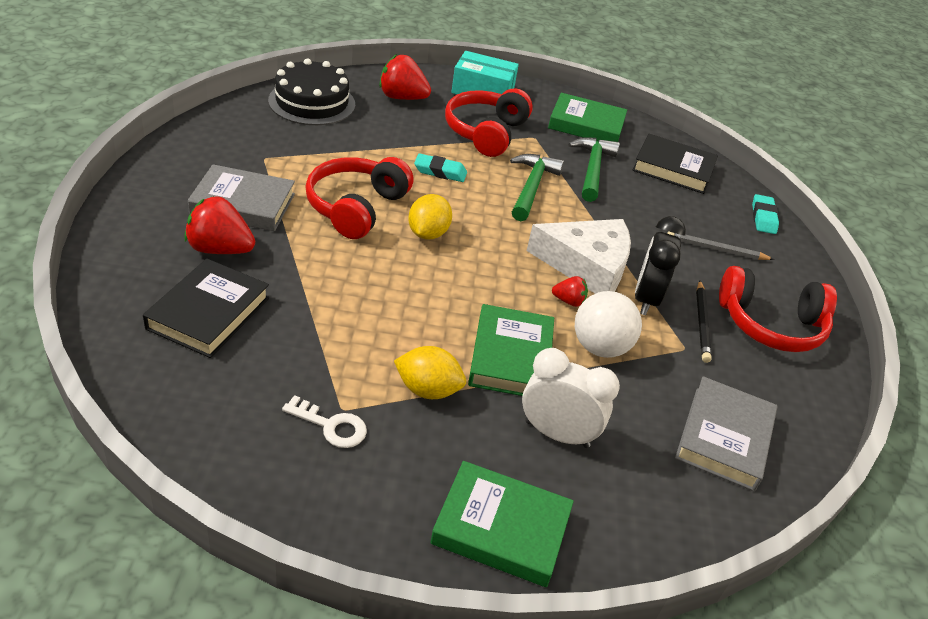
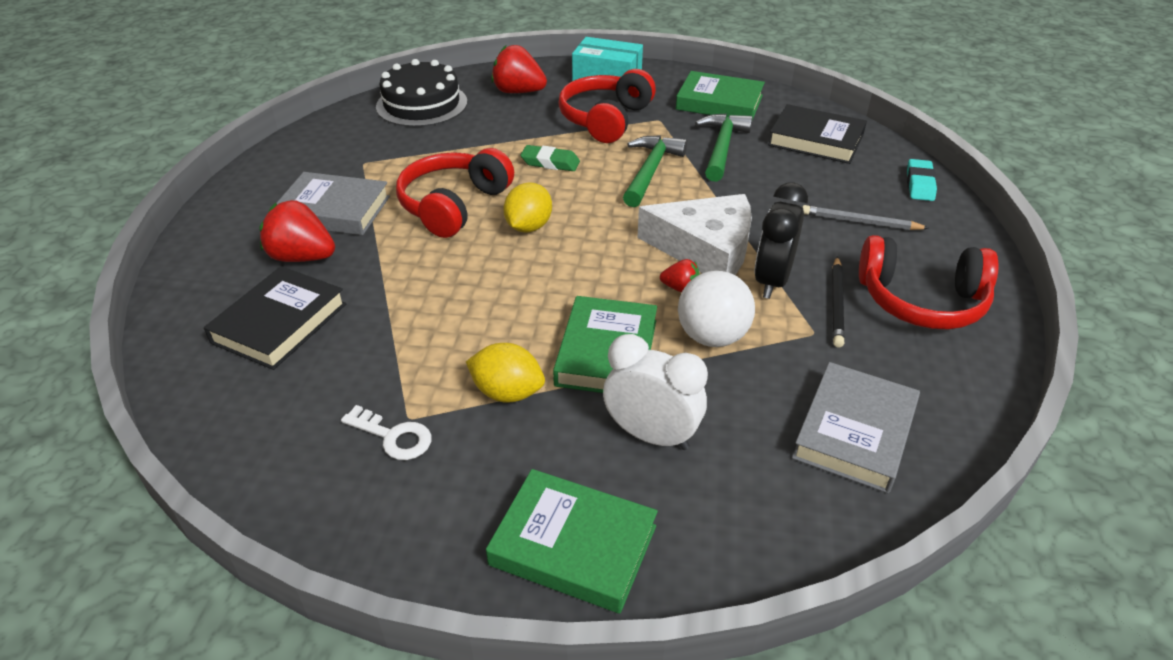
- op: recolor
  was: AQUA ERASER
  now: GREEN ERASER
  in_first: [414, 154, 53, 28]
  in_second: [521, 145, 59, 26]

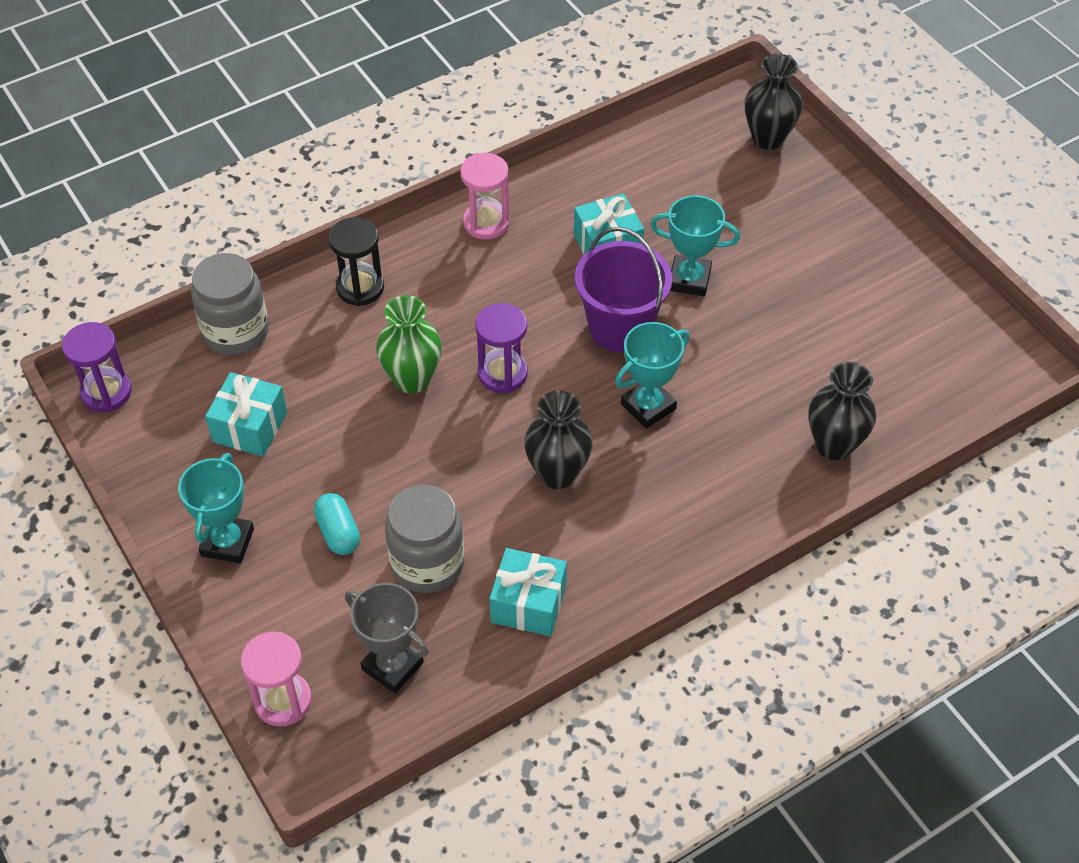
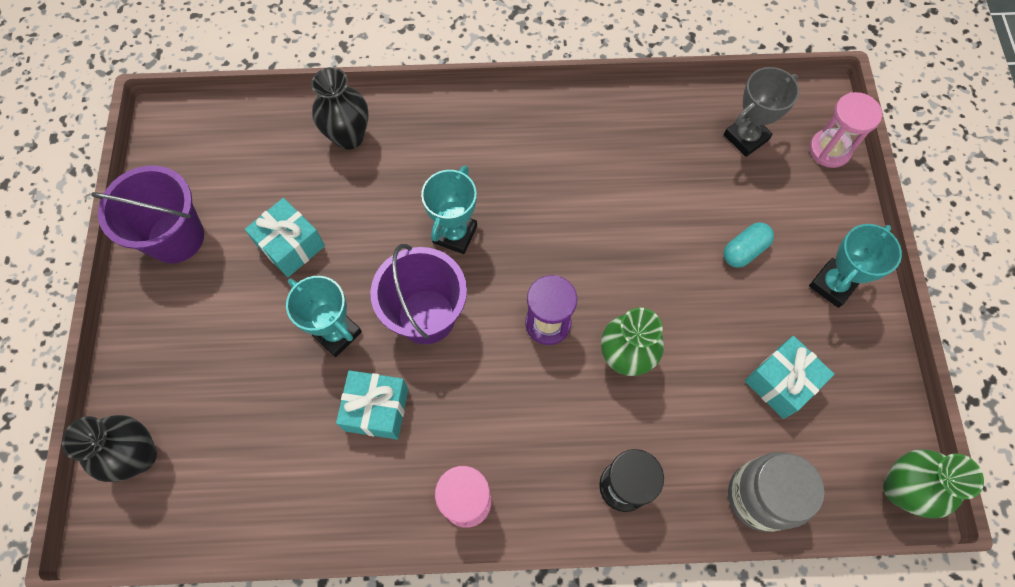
- op: delete
  was: GRAY JAM JAR
  in_first: [385, 485, 79, 108]
- op: delete
  was: EBONY FLOWER VASE
  in_first: [524, 390, 69, 99]
- op: insert
  now: VIOLET PAIL
  in_second: [91, 165, 113, 98]
- op: move
  was: AQUA GIFT
  in_first: [489, 548, 78, 88]
  in_second: [245, 198, 80, 79]
- op: replace
  was: VIOLET SAND TIMER
  now: GREEN FLOWER VASE
  in_first: [62, 322, 70, 90]
  in_second: [883, 449, 101, 69]
- op: rotate
  was: AQUA PILL
  in_first: [314, 493, 46, 62]
  in_second: [723, 222, 51, 46]
  clockwise: 45
- op: rotate
  was: GRAY PRIZE CUP
  in_first: [345, 583, 84, 111]
  in_second: [724, 67, 75, 90]
  clockwise: 75
- op: rotate
  was: AQUA PRIZE CUP
  in_first: [615, 322, 75, 107]
  in_second: [421, 165, 56, 89]
  clockwise: -60

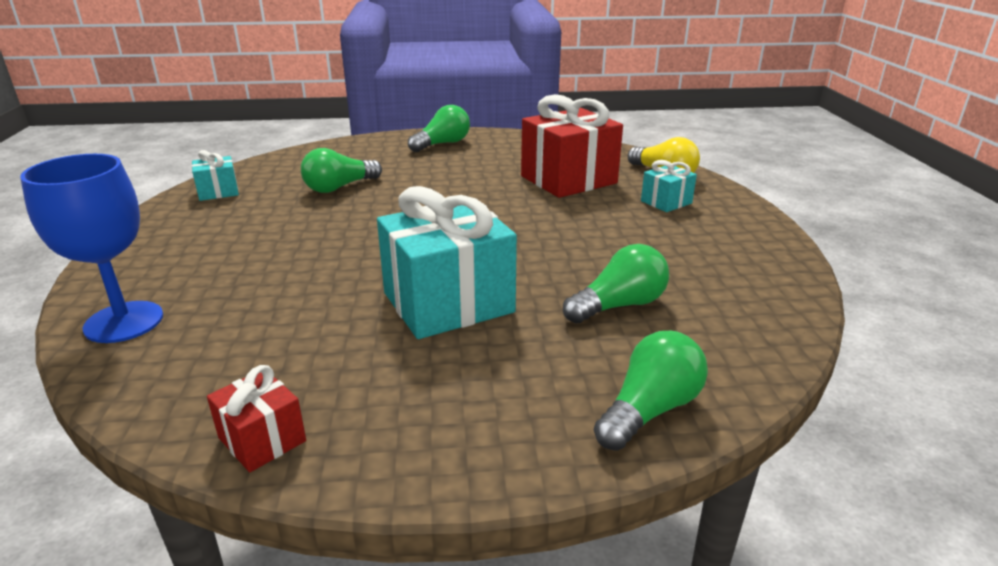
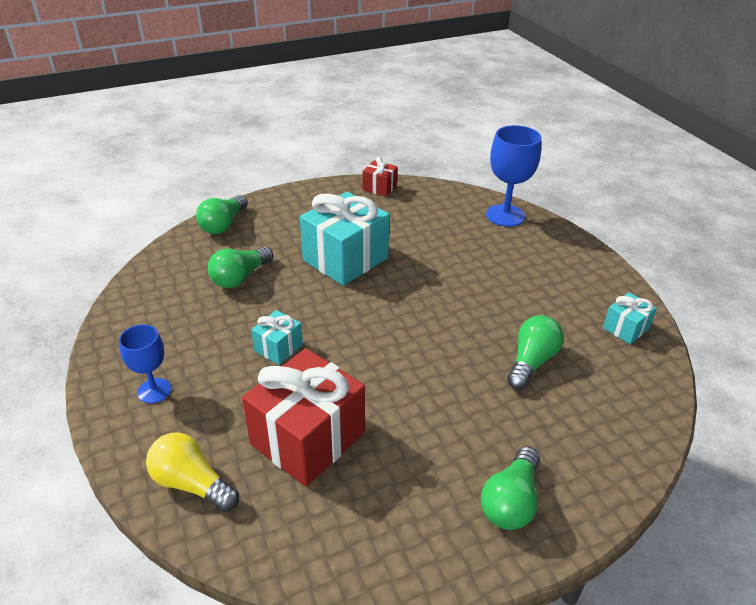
- op: insert
  now: BLUE CHALICE
  in_second: [119, 324, 52, 79]
- op: move
  was: AQUA GIFT
  in_first: [641, 160, 56, 52]
  in_second: [251, 310, 52, 55]

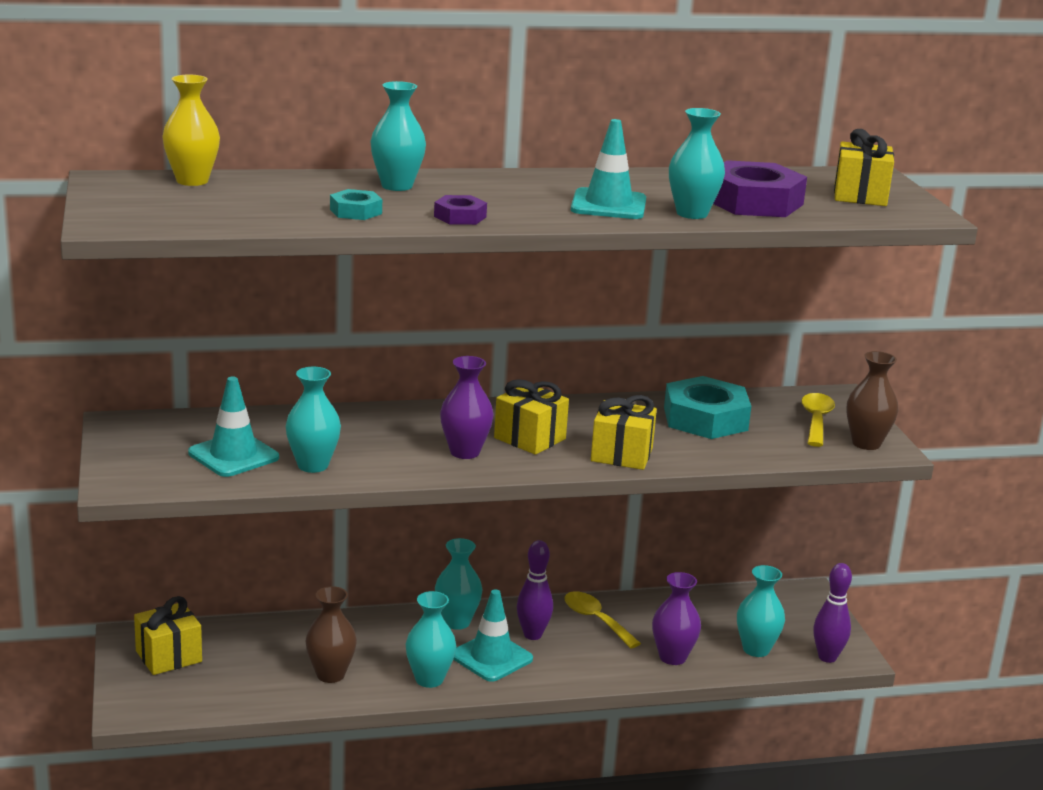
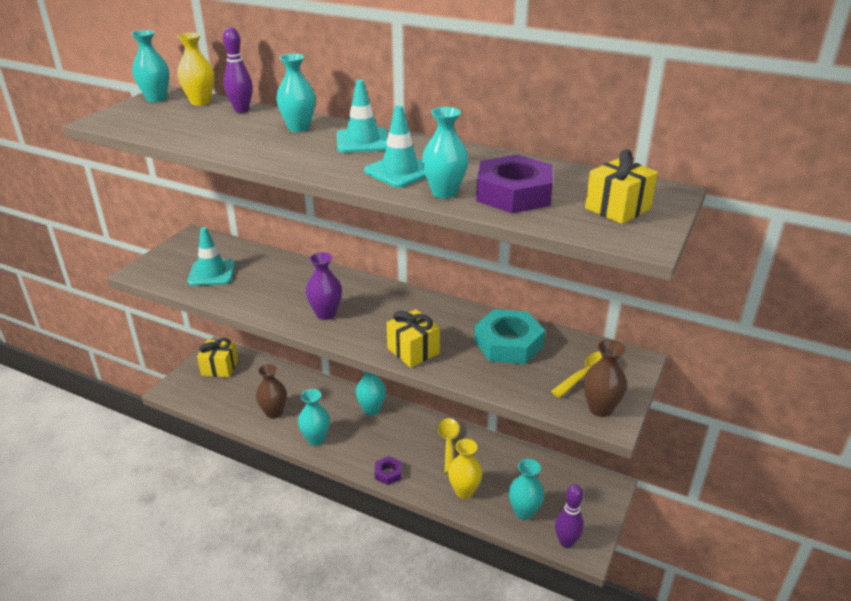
- op: delete
  was: AQUA HEXAGON NUT
  in_first: [330, 189, 52, 31]
- op: delete
  was: GOLDEN GIFT
  in_first: [494, 379, 75, 76]
- op: move
  was: AQUA FLOWER VASE
  in_first: [286, 367, 55, 106]
  in_second: [131, 30, 39, 72]
- op: move
  was: VIOLET HEXAGON NUT
  in_first: [434, 195, 53, 30]
  in_second: [375, 456, 27, 29]
- op: move
  was: AQUA TRAFFIC CONE
  in_first: [453, 589, 80, 93]
  in_second: [337, 79, 51, 74]
- op: move
  was: VIOLET SKITTLE
  in_first: [517, 540, 36, 100]
  in_second: [223, 27, 30, 86]
- op: recolor
  was: VIOLET FLOWER VASE
  now: GOLDEN FLOWER VASE
  in_first: [652, 572, 49, 93]
  in_second: [448, 439, 35, 60]

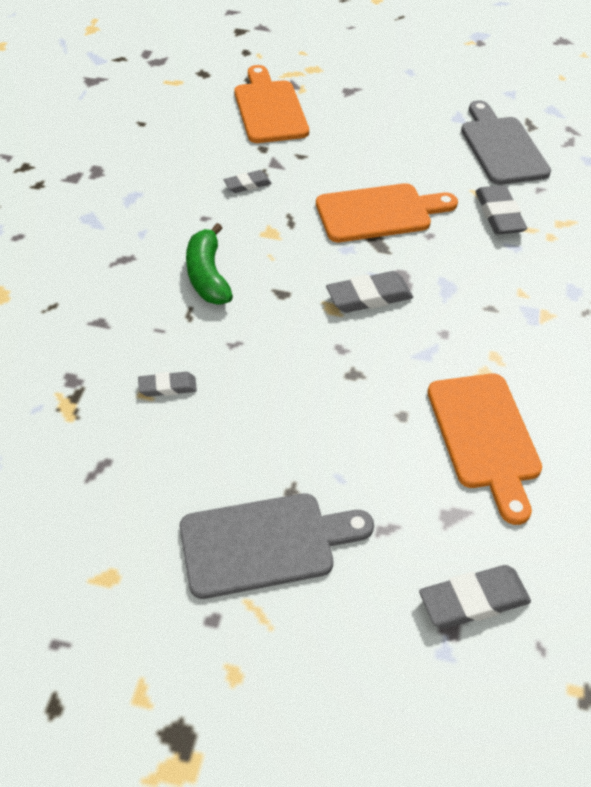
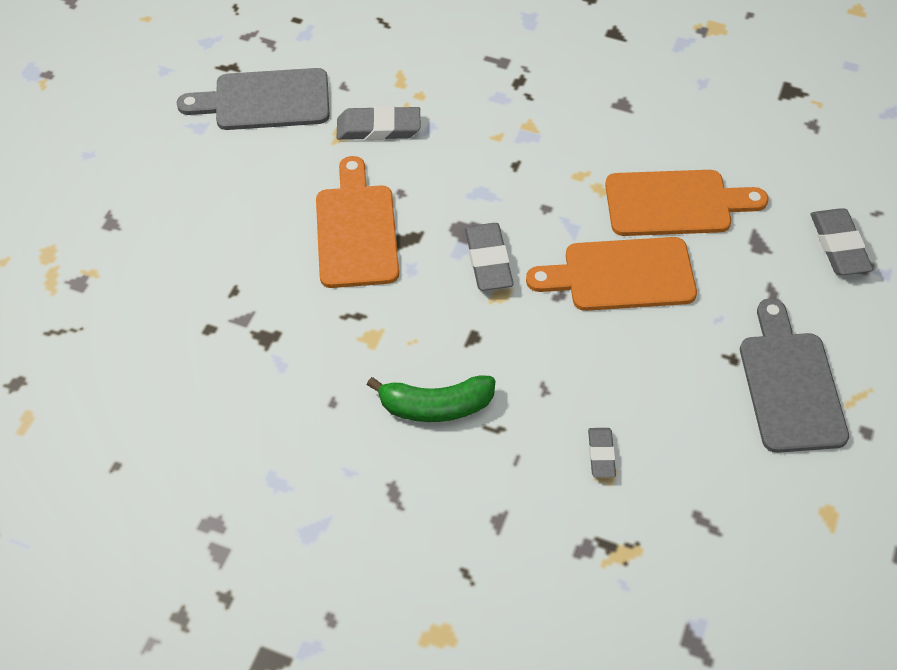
- op: delete
  was: GRAY ERASER
  in_first: [224, 170, 48, 23]
- op: move
  was: ORANGE BREAD BOARD
  in_first: [234, 65, 75, 78]
  in_second: [526, 237, 171, 74]

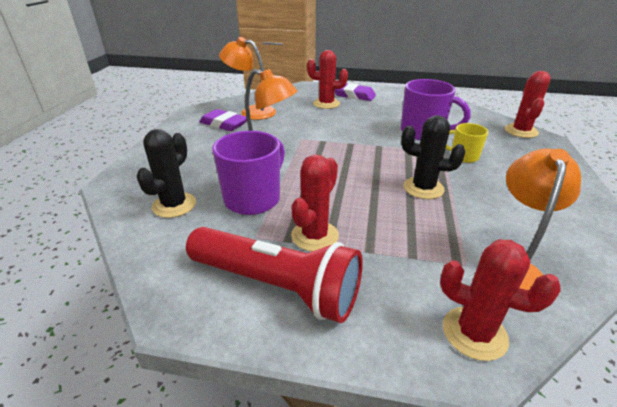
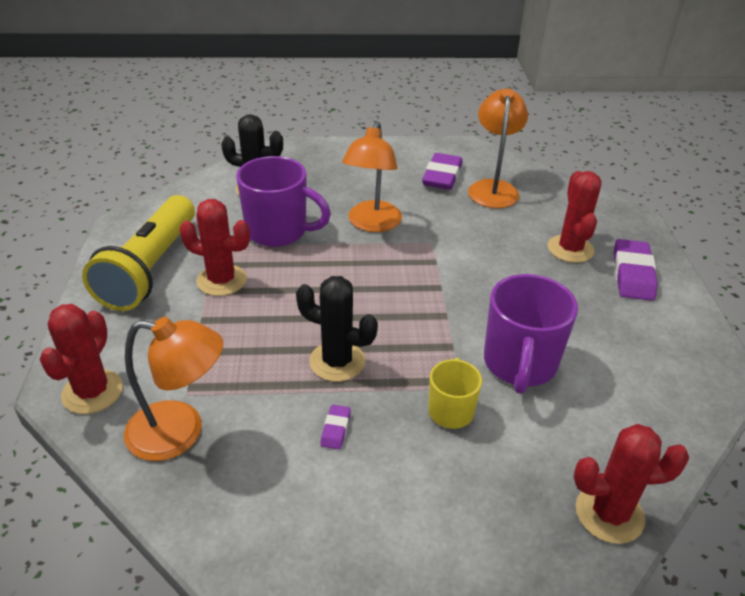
- op: insert
  now: VIOLET ERASER
  in_second: [320, 405, 31, 44]
- op: recolor
  was: RED FLASHLIGHT
  now: GOLDEN FLASHLIGHT
  in_first: [186, 227, 177, 96]
  in_second: [82, 195, 113, 116]
- op: rotate
  was: EBONY CACTUS
  in_first: [401, 115, 64, 84]
  in_second: [296, 276, 82, 106]
  clockwise: -75

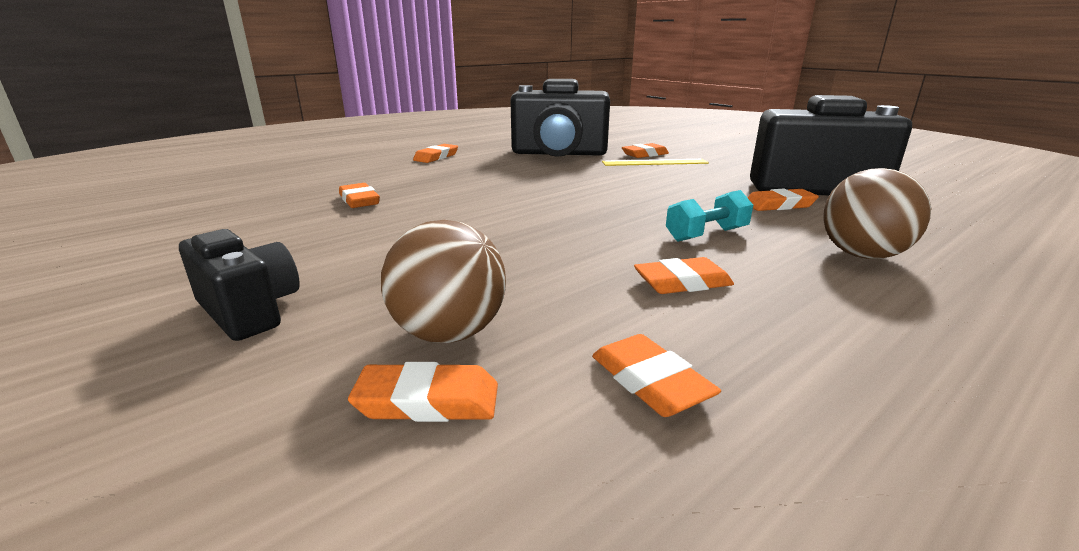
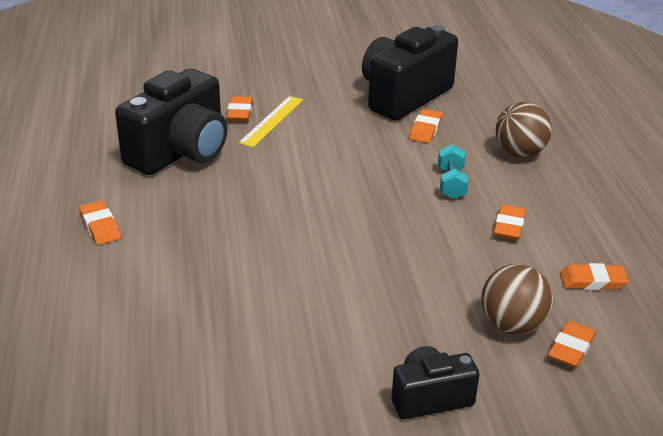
- op: delete
  was: ORANGE ERASER
  in_first: [339, 183, 41, 25]

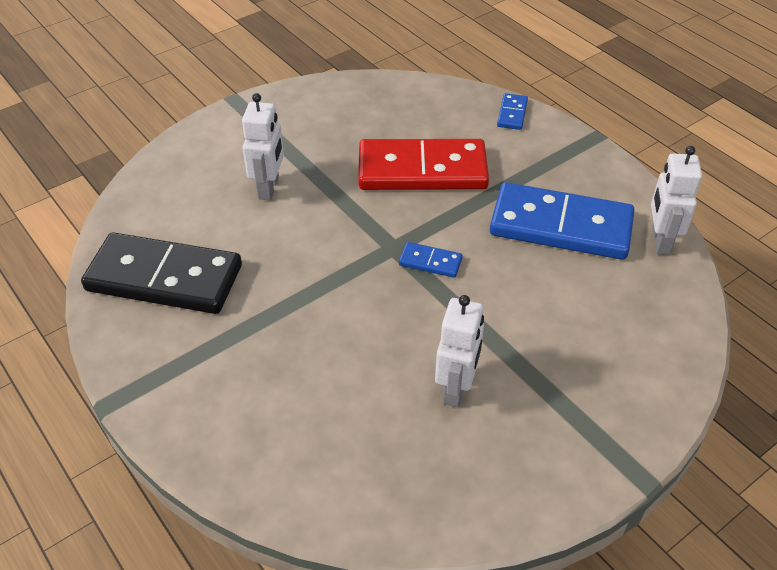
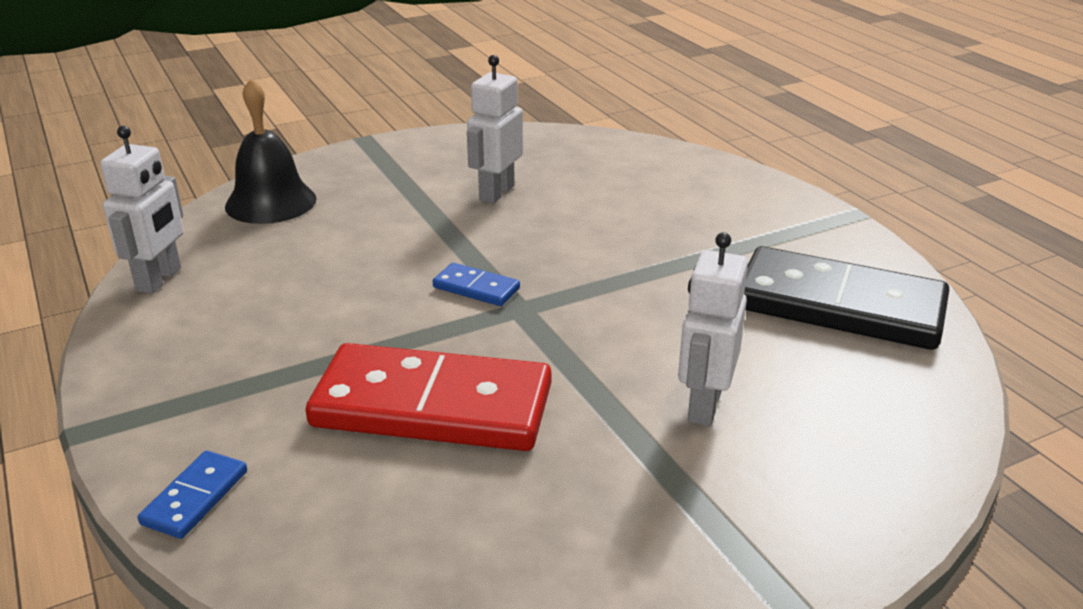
- op: delete
  was: BLUE DOMINO PIECE
  in_first: [490, 182, 144, 78]
- op: insert
  now: EBONY BELL
  in_second: [225, 78, 92, 146]

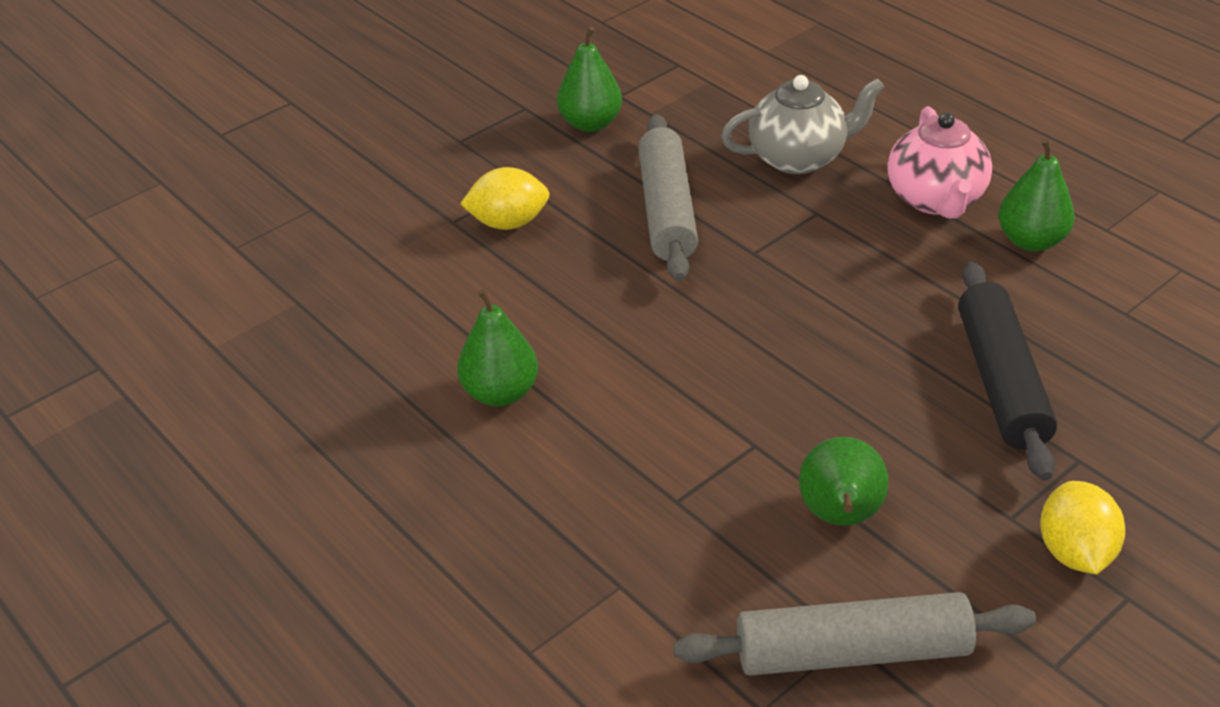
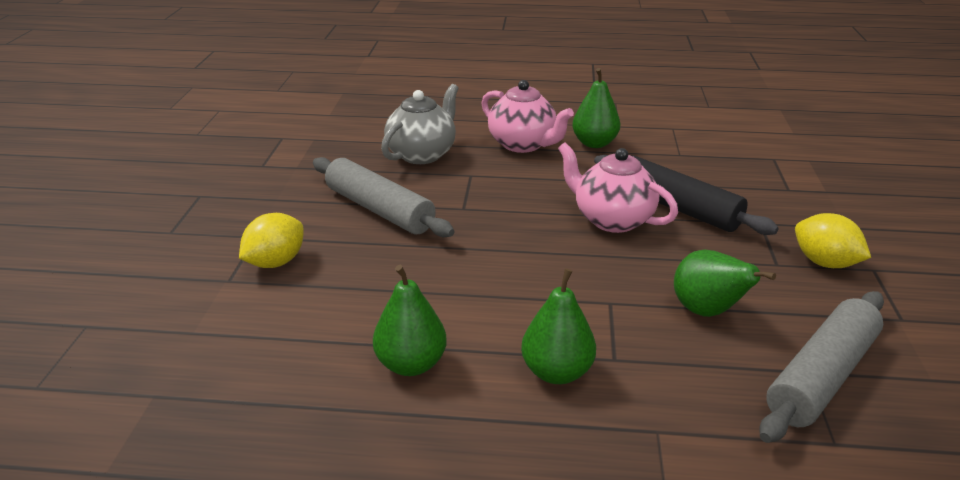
- op: insert
  now: ROSE-PINK TEAPOT
  in_second: [558, 143, 120, 90]
- op: move
  was: GREEN PEAR FRUIT
  in_first: [557, 26, 65, 106]
  in_second: [521, 268, 75, 116]

